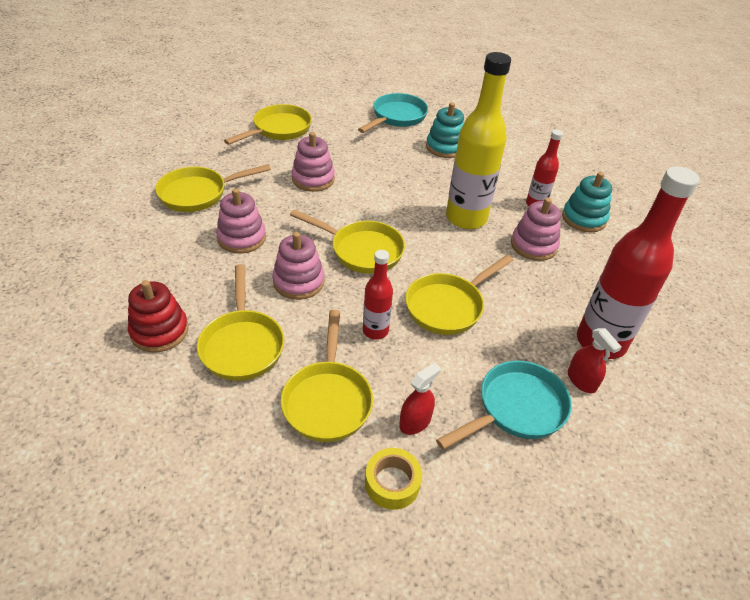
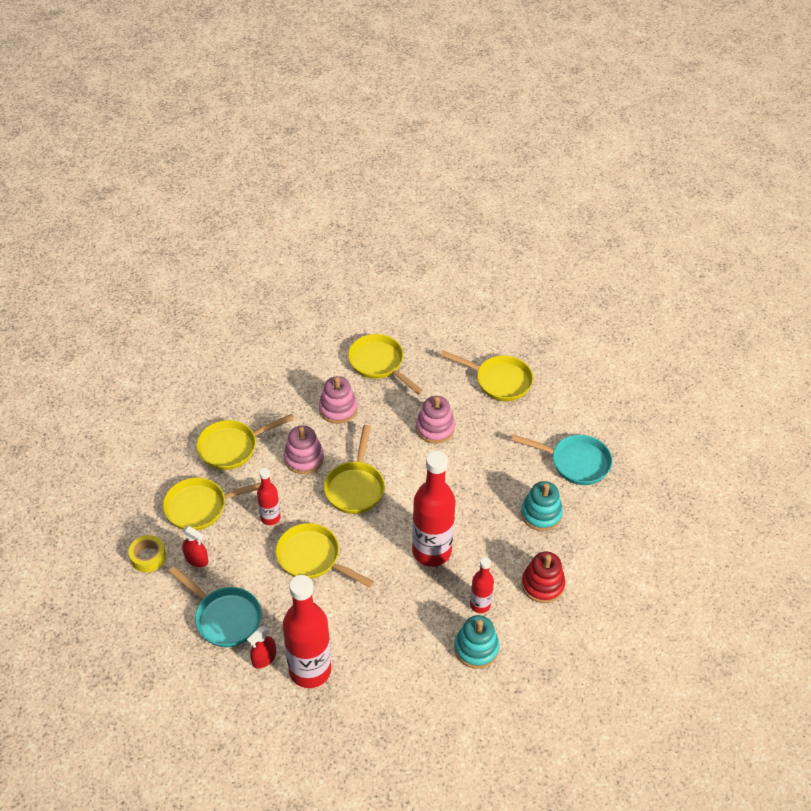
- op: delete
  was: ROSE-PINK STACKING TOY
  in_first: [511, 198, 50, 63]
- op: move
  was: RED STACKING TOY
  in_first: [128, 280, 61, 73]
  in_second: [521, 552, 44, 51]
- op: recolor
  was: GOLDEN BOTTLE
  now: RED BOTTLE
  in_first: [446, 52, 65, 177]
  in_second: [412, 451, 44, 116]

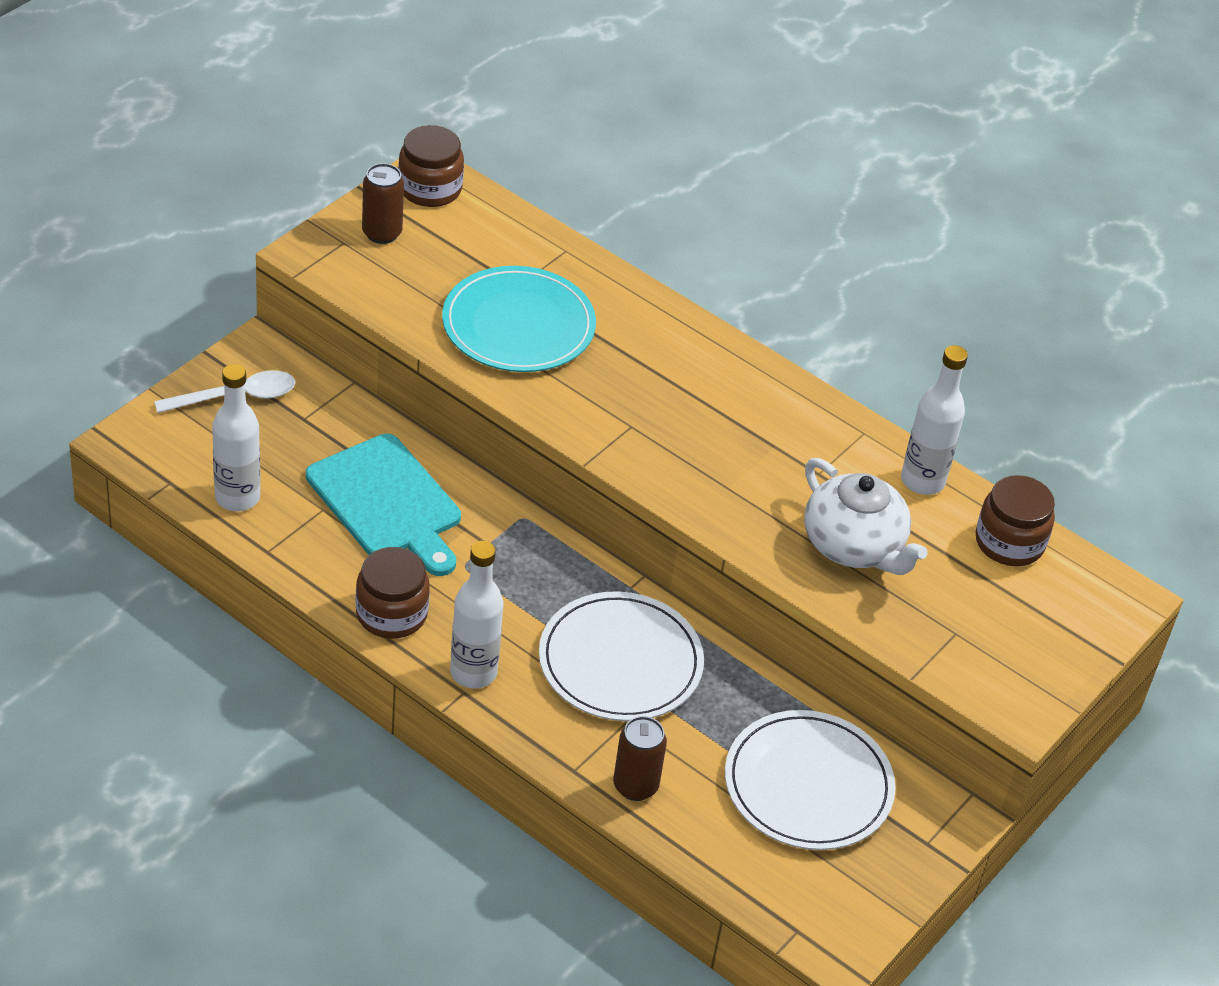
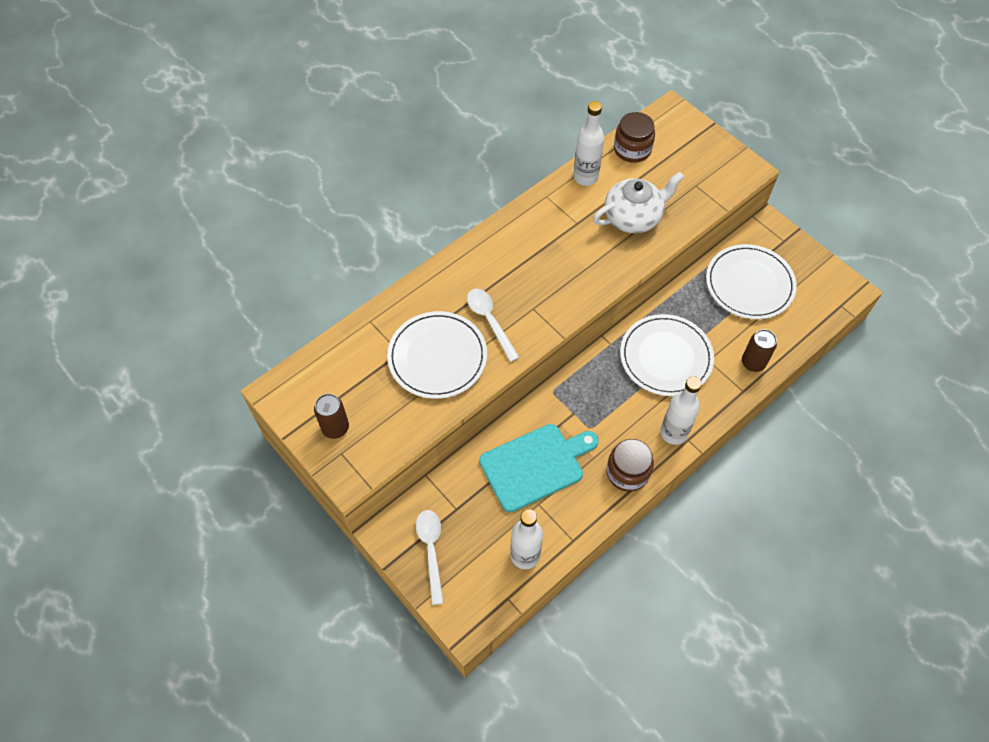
- op: delete
  was: BROWN JAM JAR
  in_first: [398, 125, 66, 82]
- op: insert
  now: SNOW-WHITE TEASPOON
  in_second: [467, 289, 53, 73]
- op: recolor
  was: AQUA FLAT DISH
  now: SNOW-WHITE FLAT DISH
  in_first: [442, 266, 154, 106]
  in_second: [387, 311, 100, 88]

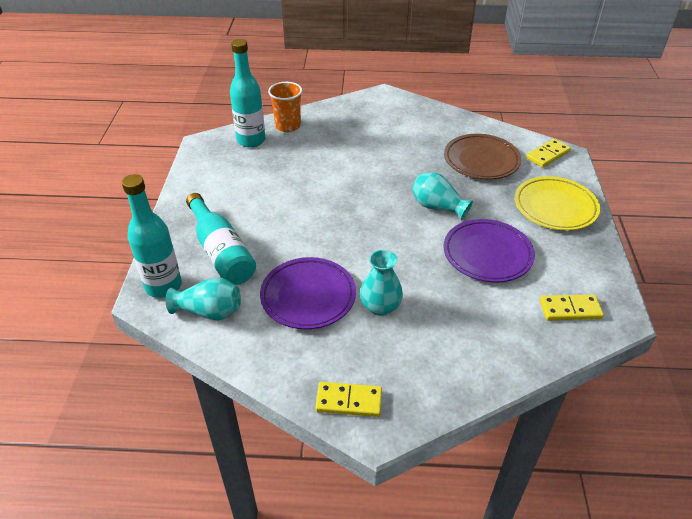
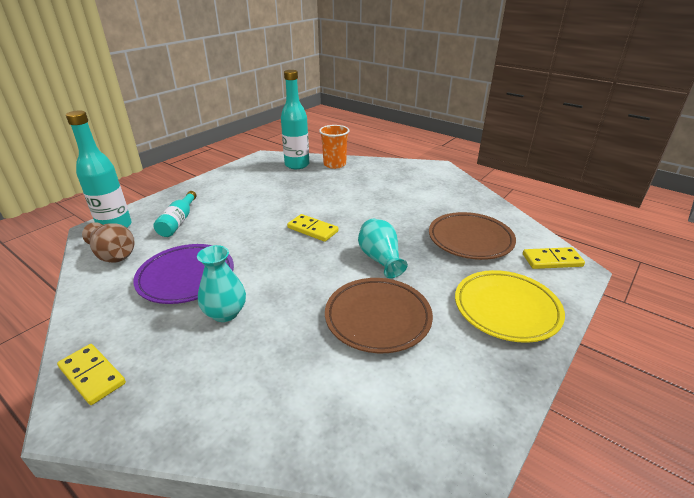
- op: move
  was: GOLDEN DOMINO PIECE
  in_first: [540, 295, 64, 25]
  in_second: [287, 214, 51, 28]
- op: recolor
  was: AQUA FLOWER VASE
  now: BROWN FLOWER VASE
  in_first: [166, 277, 75, 43]
  in_second: [82, 222, 53, 41]
- op: recolor
  was: VIOLET FLAT DISH
  now: BROWN FLAT DISH
  in_first: [443, 219, 92, 63]
  in_second: [325, 278, 108, 75]
- op: resize
  was: AQUA BOTTLE
  in_first: [186, 193, 70, 92]
  in_second: [153, 191, 44, 46]
  ratio: 0.63

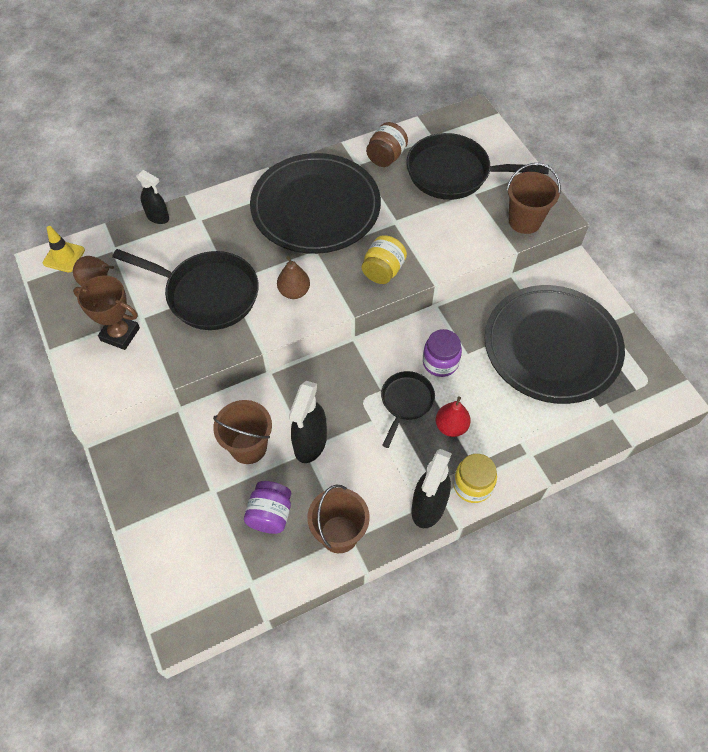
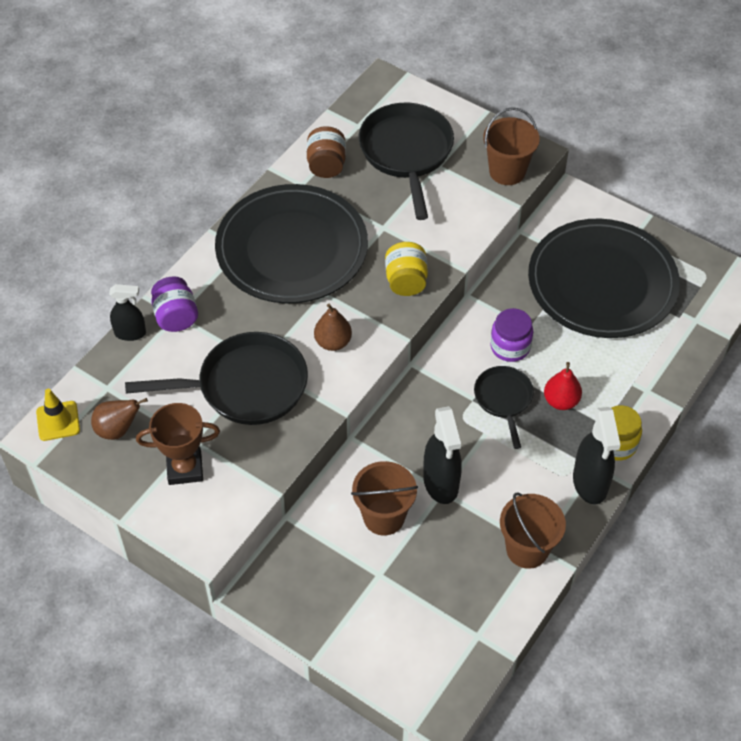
- op: move
  was: VIOLET JAM JAR
  in_first: [244, 481, 47, 53]
  in_second: [151, 276, 47, 56]
- op: rotate
  was: EBONY FRYING PAN
  in_first: [406, 133, 143, 67]
  in_second: [359, 103, 95, 117]
  clockwise: 105

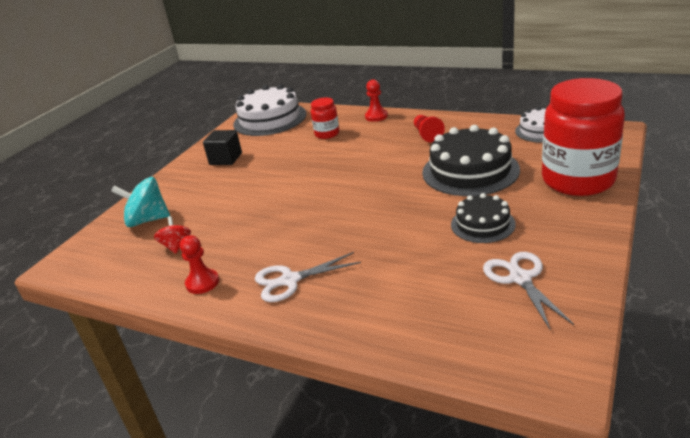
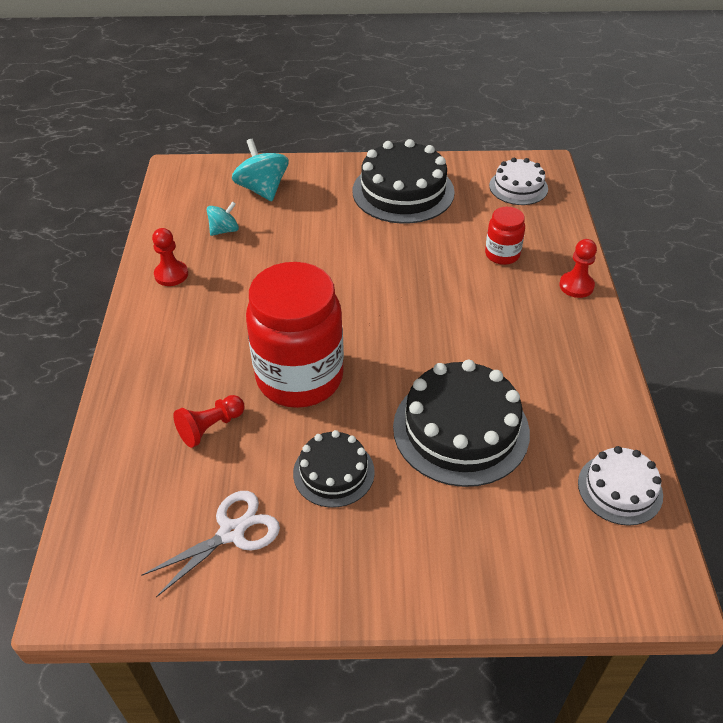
- op: delete
  was: SNOW-WHITE SHEARS
  in_first: [255, 252, 106, 50]
- op: move
  was: RED CHESS PAWN
  in_first: [414, 115, 31, 27]
  in_second: [173, 395, 71, 53]
- op: move
  was: RED JAM JAR
  in_first: [542, 78, 83, 118]
  in_second: [246, 262, 98, 146]
- op: replace
  was: EBONY CUBE
  now: EBONY LAYER CAKE
  in_first: [203, 130, 39, 35]
  in_second: [352, 139, 103, 85]
- op: recolor
  was: RED WHIRLIGIG
  now: AQUA WHIRLIGIG
  in_first: [154, 216, 37, 38]
  in_second: [207, 201, 32, 35]
- op: resize
  was: SNOW-WHITE LAYER CAKE
  in_first: [233, 84, 73, 52]
  in_second: [489, 158, 59, 47]
  ratio: 0.57

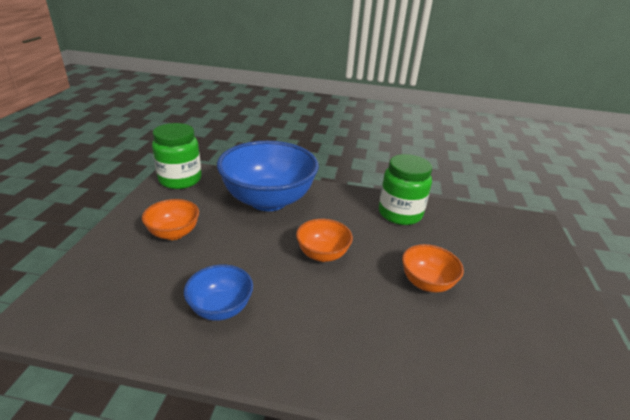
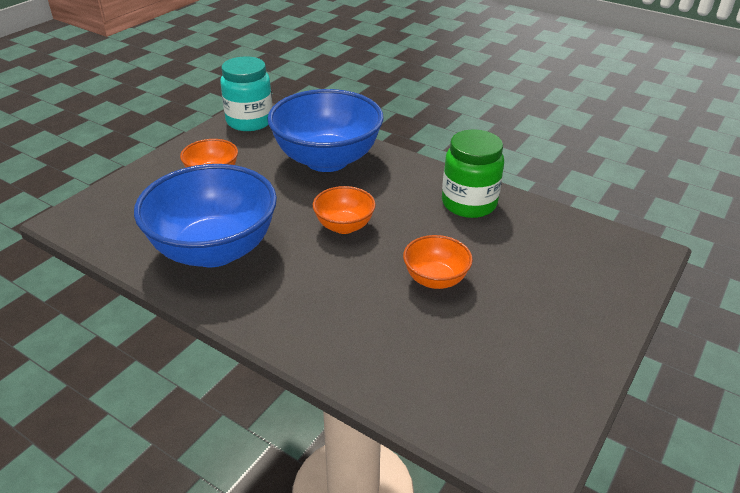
- op: recolor
  was: GREEN JAM JAR
  now: AQUA JAM JAR
  in_first: [152, 123, 50, 66]
  in_second: [220, 56, 53, 75]
- op: resize
  was: BLUE BOWL
  in_first: [184, 265, 69, 56]
  in_second: [134, 164, 143, 103]
  ratio: 2.05

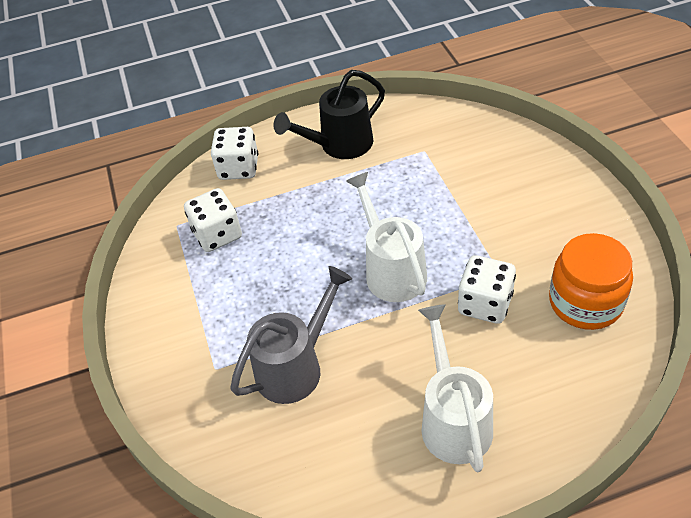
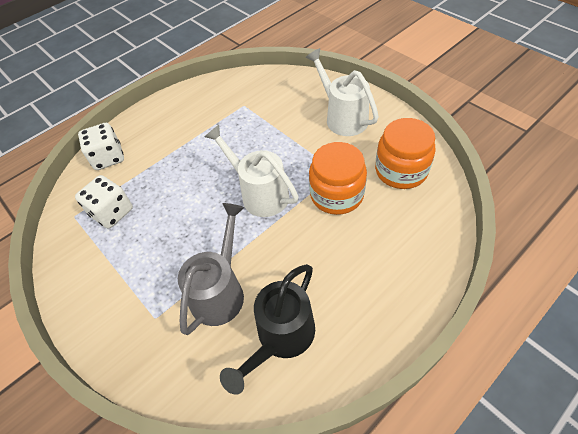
- op: move
  was: EBONY WATERING POT
  in_first: [274, 70, 111, 89]
  in_second: [220, 264, 95, 131]
- op: move
  was: SNOW-WHITE WATERING POT
  in_first: [418, 304, 75, 168]
  in_second: [306, 48, 73, 88]
- op: replace
  was: SNOW-WHITE DIE
  now: ORANGE JAM JAR
  in_first: [458, 255, 58, 69]
  in_second: [309, 142, 58, 73]

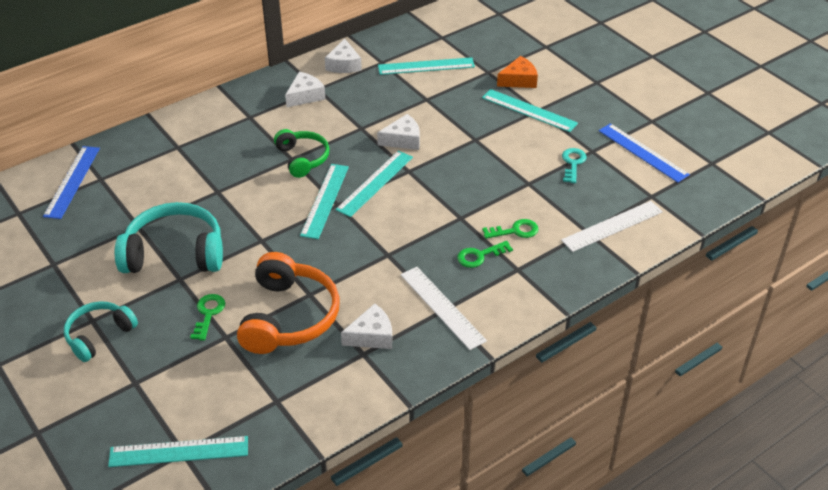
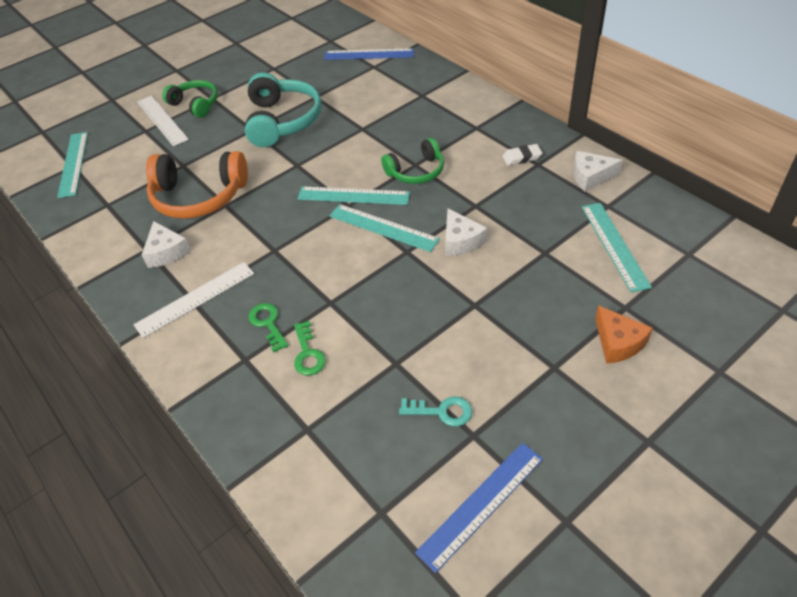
- op: delete
  was: GREEN DOOR KEY
  in_first: [190, 294, 35, 47]
- op: delete
  was: AQUA STRAIGHTEDGE
  in_first: [482, 89, 96, 43]
- op: move
  was: SNOW-WHITE STRAIGHTEDGE
  in_first: [561, 201, 102, 51]
  in_second: [137, 96, 52, 50]
- op: replace
  was: SNOW-WHITE PIECE OF CHEESE
  now: SNOW-WHITE ERASER
  in_first: [285, 72, 41, 35]
  in_second: [502, 144, 40, 22]
- op: recolor
  was: AQUA HEADPHONES
  now: GREEN HEADPHONES
  in_first: [64, 301, 74, 61]
  in_second: [162, 80, 56, 38]

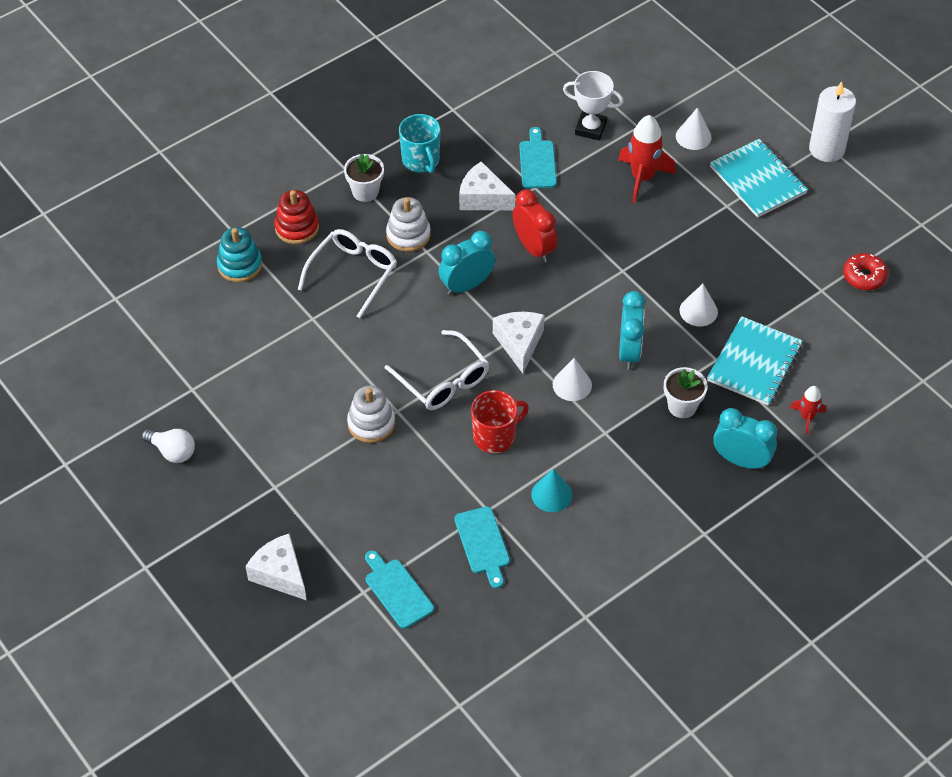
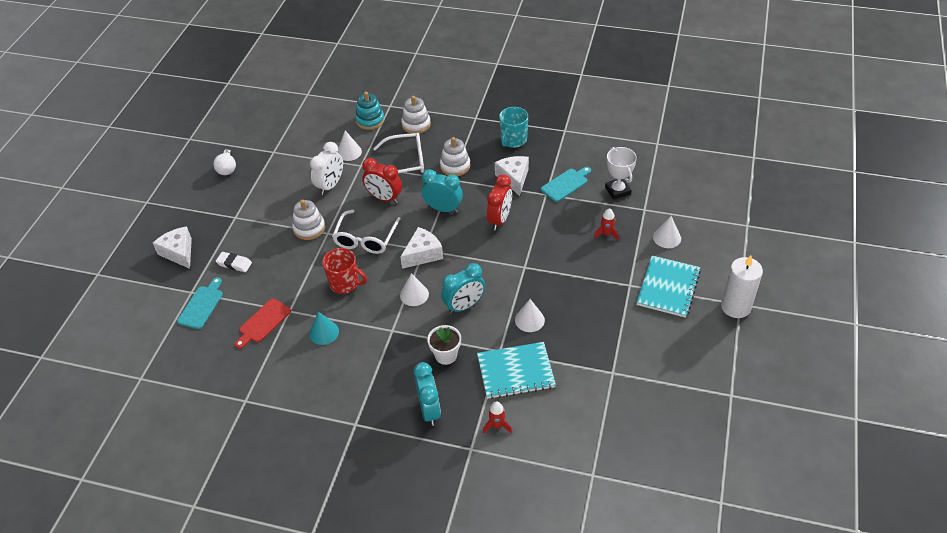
- op: delete
  was: SNOW-WHITE PLANT POT
  in_first: [344, 153, 40, 49]
- op: delete
  was: RED DOUGHNUT
  in_first: [843, 253, 45, 37]
- op: insert
  now: SNOW-WHITE ERASER
  in_second: [216, 252, 36, 20]
- op: insert
  now: SNOW-WHITE ALARM CLOCK
  in_second: [310, 142, 33, 53]
- op: insert
  now: SNOW-WHITE CONE
  in_second: [337, 130, 25, 31]
- op: insert
  now: RED ALARM CLOCK
  in_second: [362, 158, 40, 45]
- op: recolor
  was: RED STACKING TOY
  now: SNOW-WHITE STACKING TOY
  in_first: [274, 190, 45, 54]
  in_second: [401, 96, 30, 38]
- op: recolor
  was: AQUA BREAD BOARD
  now: RED BREAD BOARD
  in_first: [454, 507, 56, 81]
  in_second: [235, 299, 56, 50]
- op: rotate
  was: SNOW-WHITE PIECE OF CHEESE
  in_first: [245, 533, 62, 68]
  in_second: [153, 226, 39, 43]
  clockwise: -45
- op: resize
  was: RED SPACESHIP
  in_first: [618, 115, 58, 88]
  in_second: [594, 208, 25, 33]
  ratio: 0.55

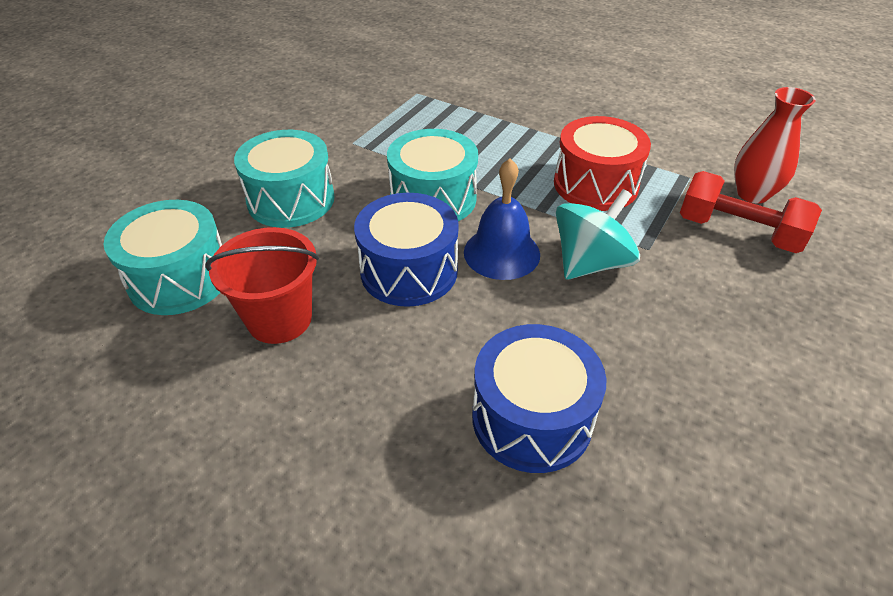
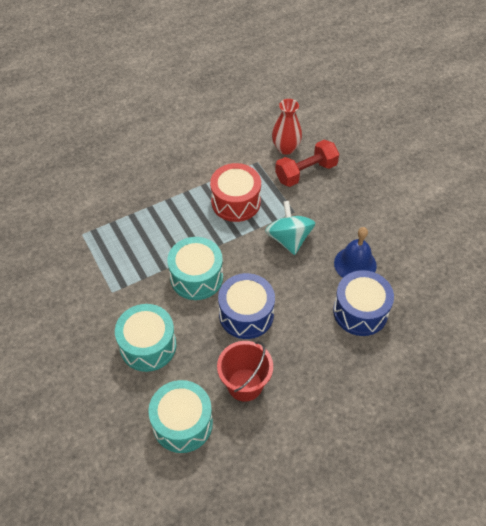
- op: move
  was: BLUE BELL
  in_first: [464, 158, 76, 122]
  in_second: [334, 227, 43, 51]

